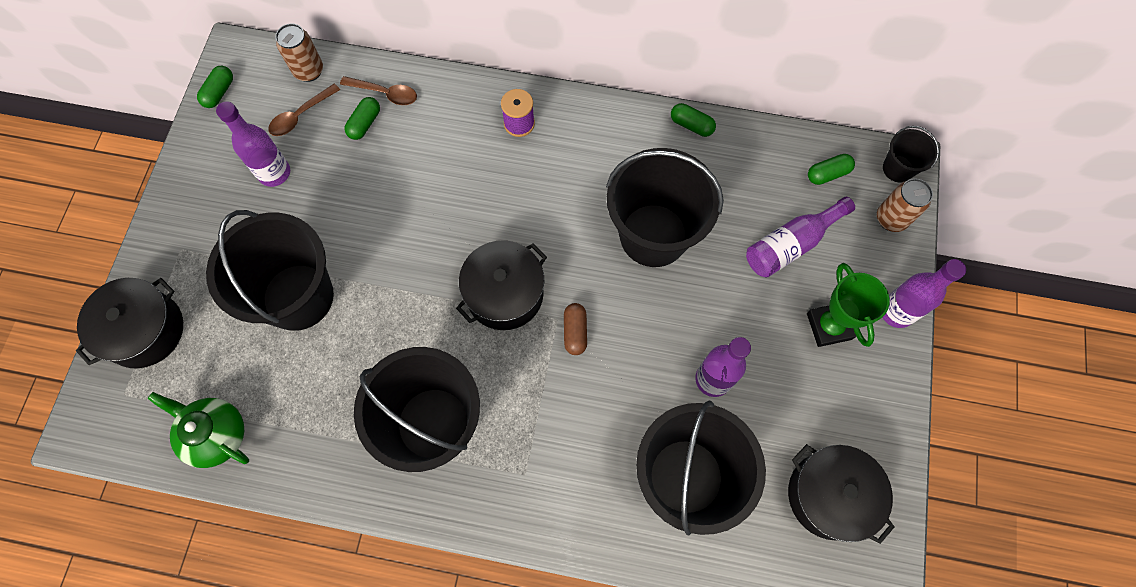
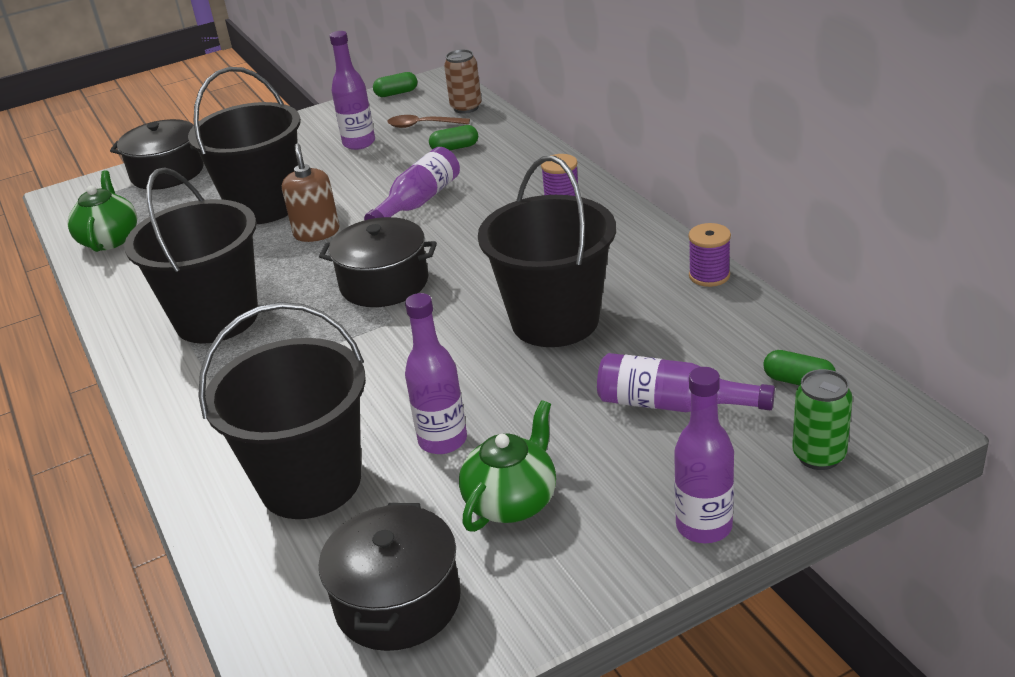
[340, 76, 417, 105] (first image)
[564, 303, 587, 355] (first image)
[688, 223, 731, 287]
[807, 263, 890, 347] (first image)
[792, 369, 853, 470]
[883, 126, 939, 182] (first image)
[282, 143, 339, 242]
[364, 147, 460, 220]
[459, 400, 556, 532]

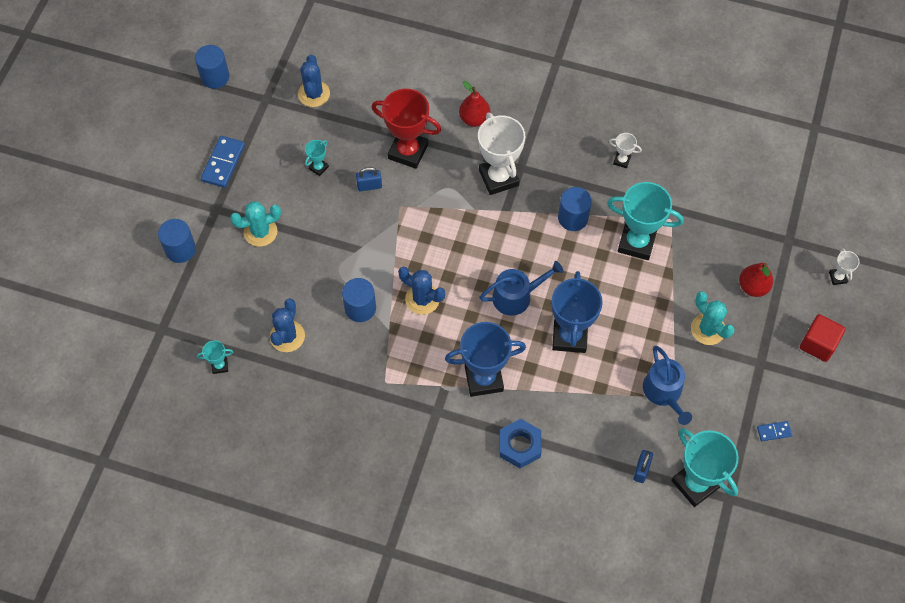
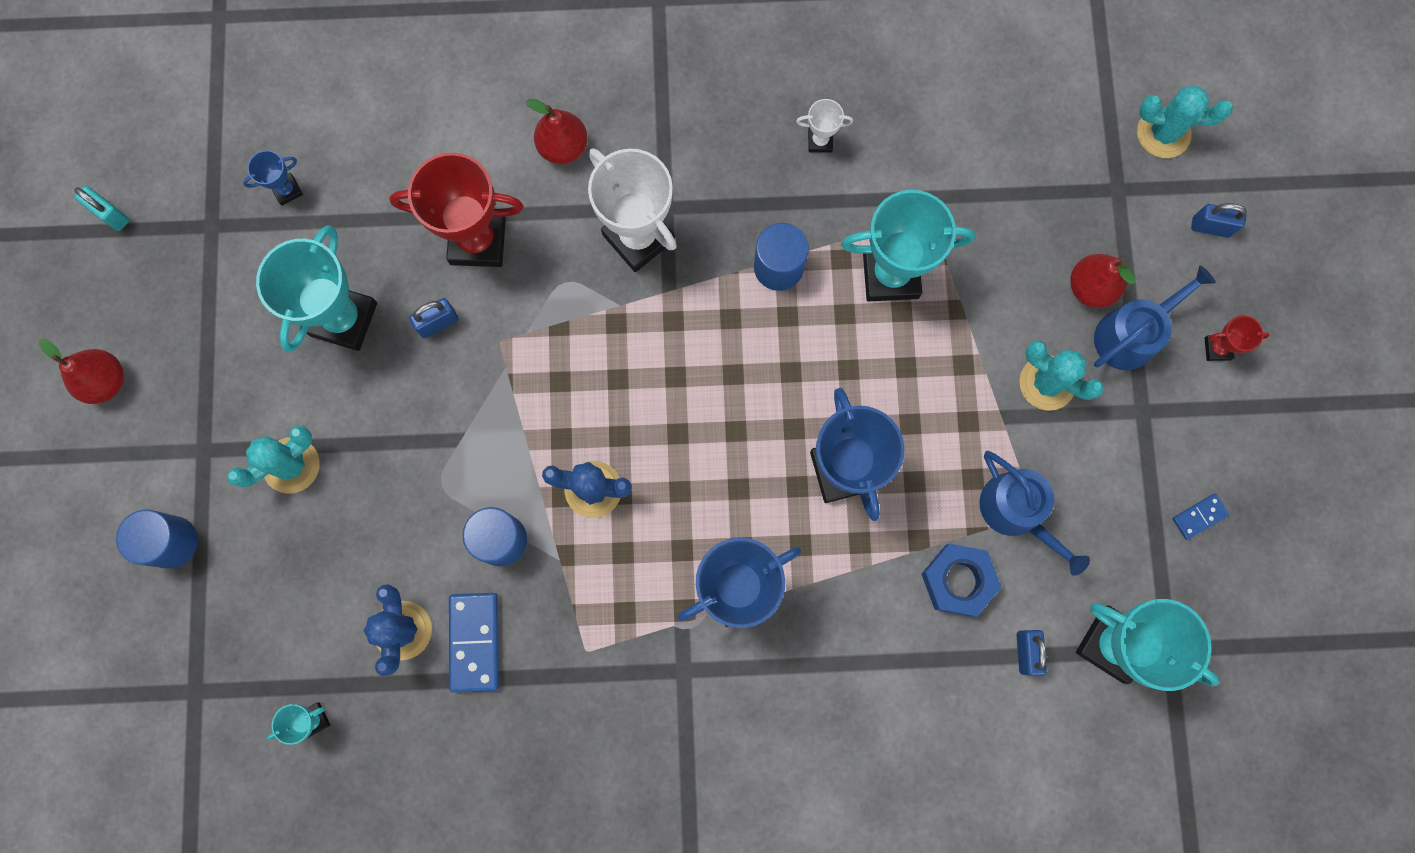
[74, 186, 129, 231]
[449, 593, 499, 693]
[243, 150, 303, 206]
[256, 225, 377, 352]
[1094, 265, 1216, 370]
[922, 544, 1001, 617]
[1205, 315, 1270, 361]
[1191, 203, 1247, 238]
[39, 339, 124, 404]
[1137, 85, 1233, 158]

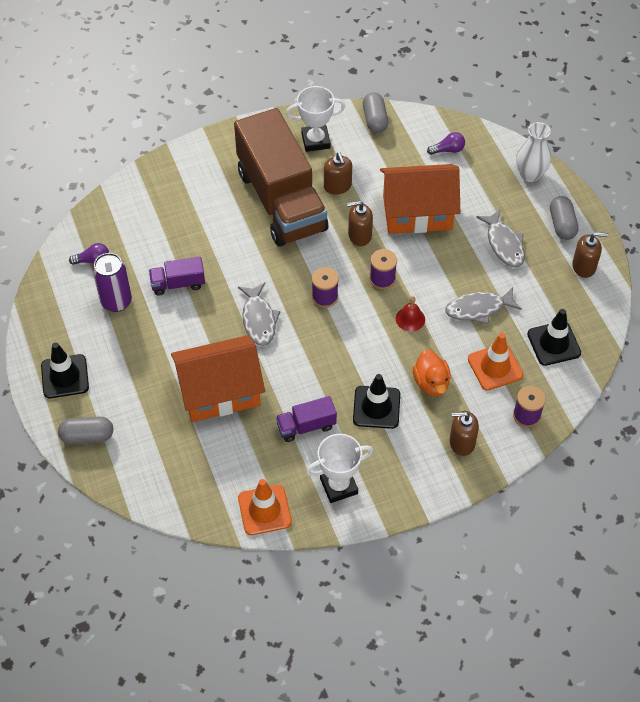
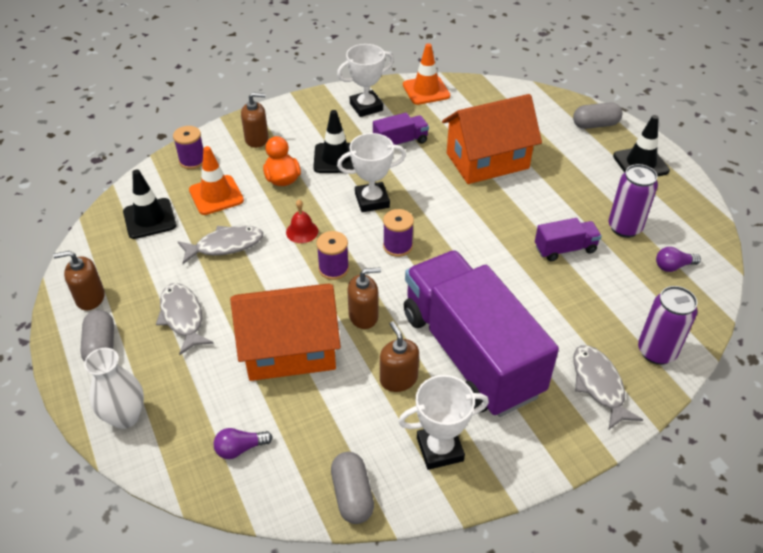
[404, 251, 559, 417]
[573, 345, 643, 429]
[337, 133, 406, 212]
[638, 286, 698, 365]

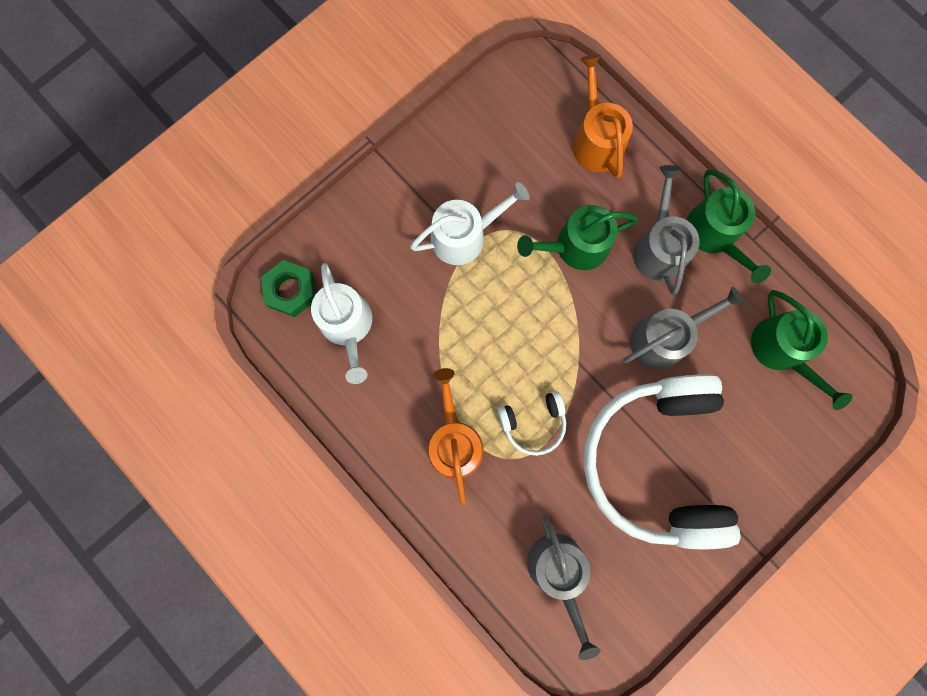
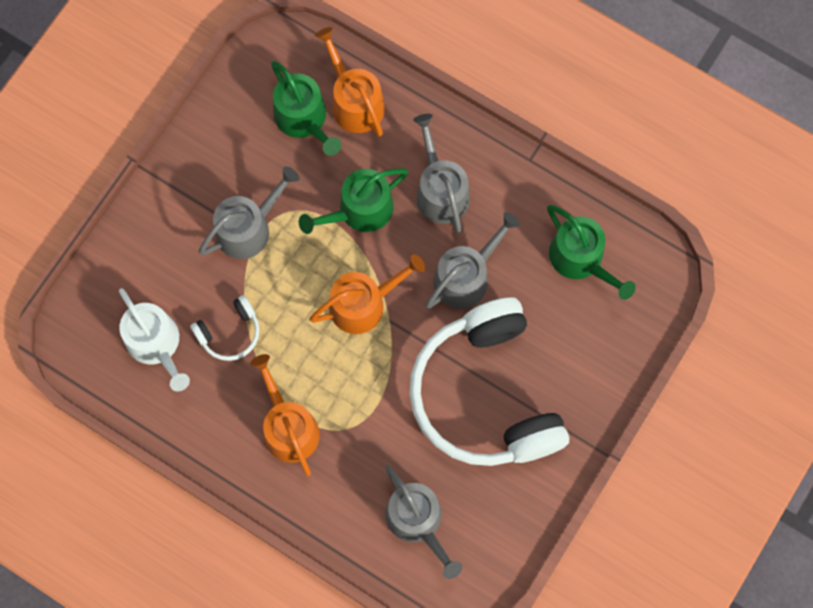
[261, 260, 316, 317] (first image)
[199, 166, 300, 259]
[190, 295, 260, 361]
[271, 61, 341, 156]
[309, 254, 425, 334]

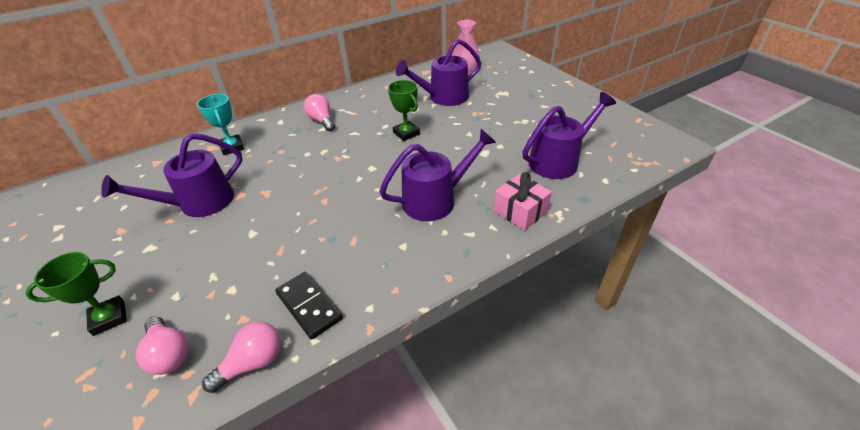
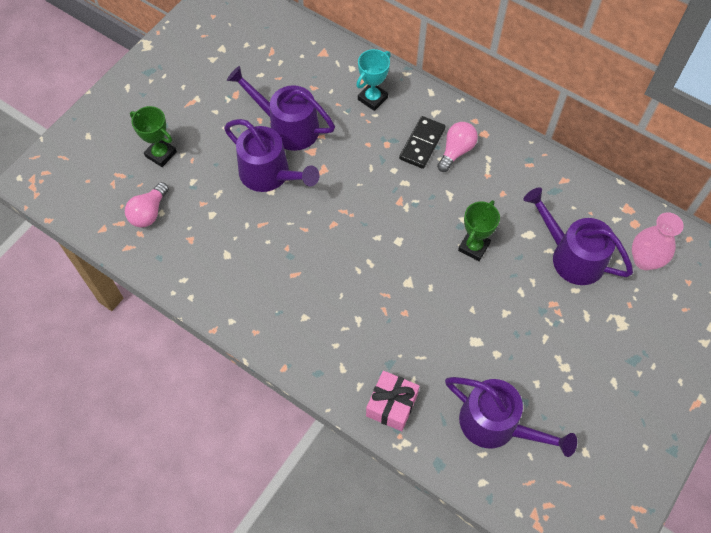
[202, 322, 281, 393] (first image)
[399, 116, 446, 169]
[224, 119, 319, 192]

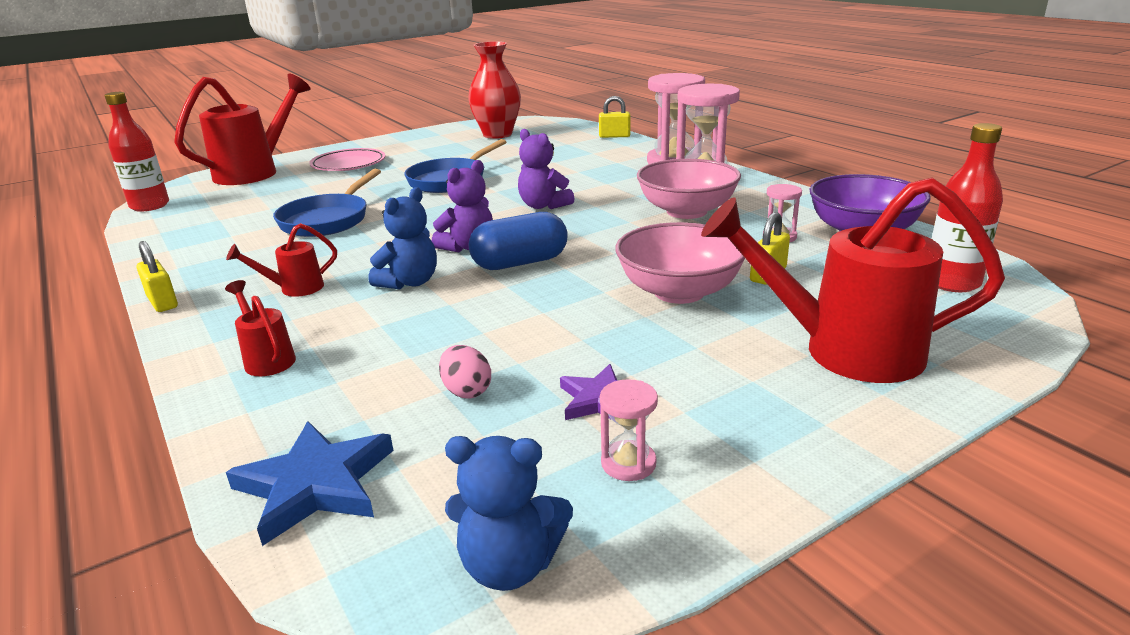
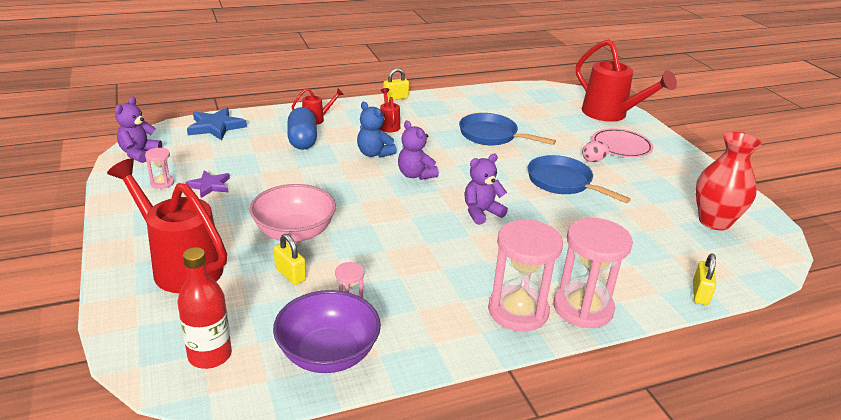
[104, 92, 169, 212] (first image)
[582, 141, 609, 162]
[115, 97, 162, 163]
[288, 107, 317, 150]
[637, 159, 741, 219] (first image)
[107, 159, 227, 293]

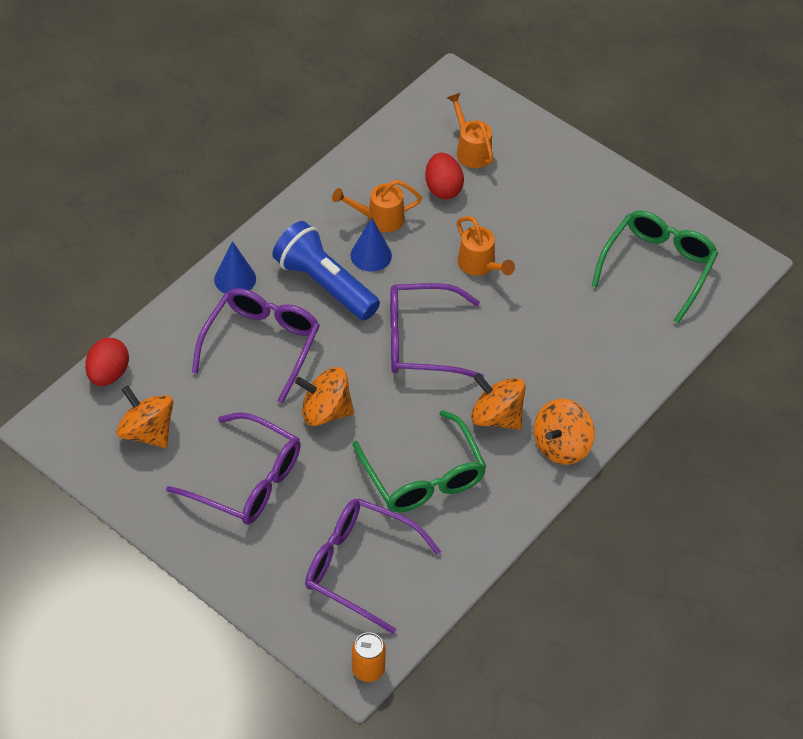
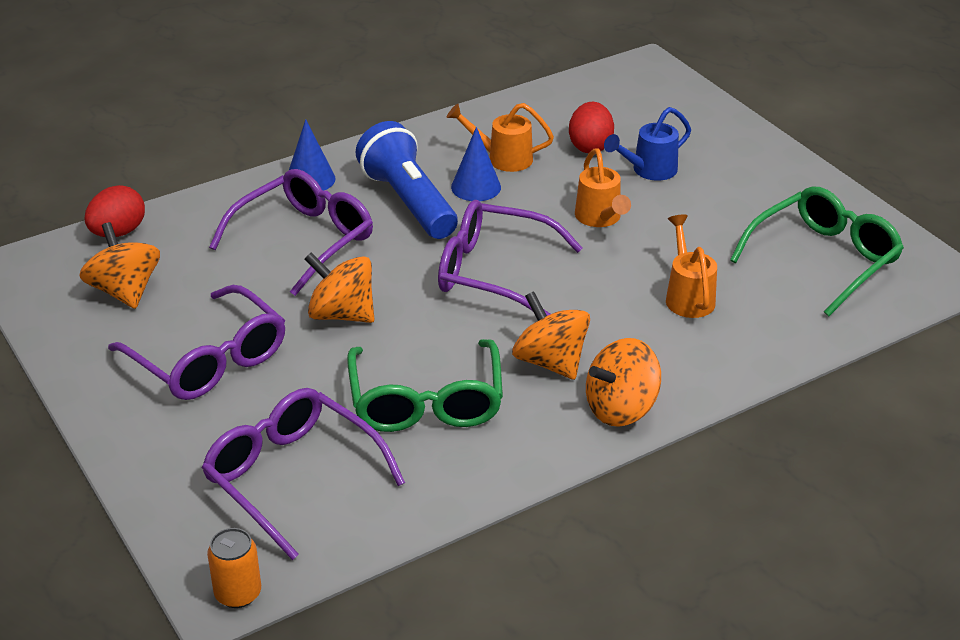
[666, 215, 717, 318]
[604, 107, 691, 181]

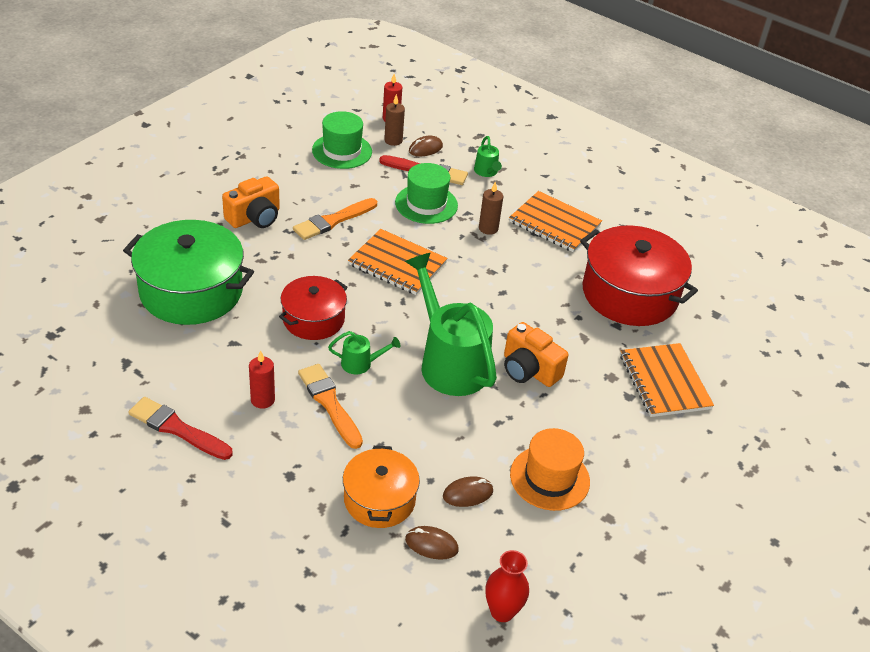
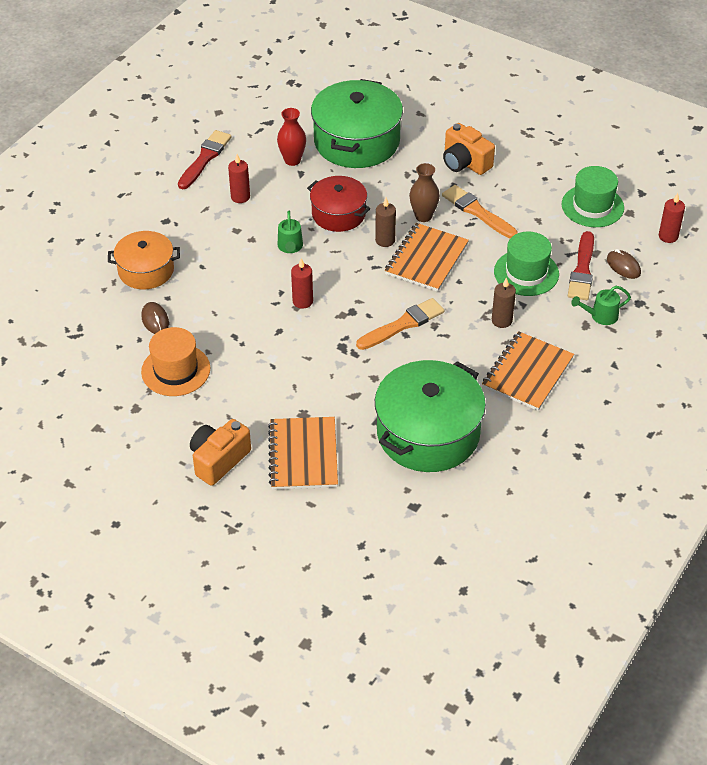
[356, 298, 444, 350]
[375, 198, 396, 247]
[291, 258, 313, 309]
[405, 526, 459, 560] (first image)
[277, 108, 306, 166]
[190, 419, 251, 486]
[375, 360, 486, 472]
[268, 417, 338, 490]
[409, 163, 440, 222]

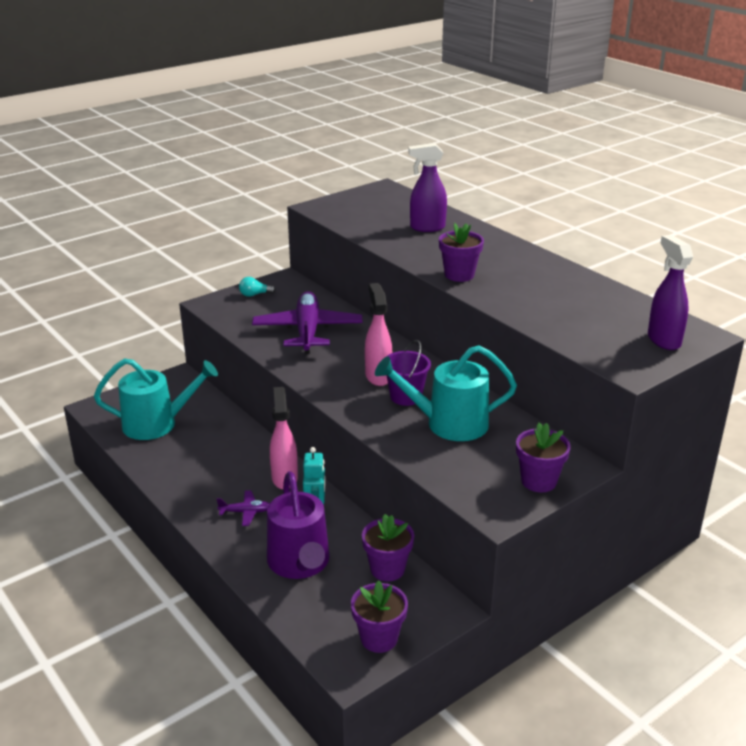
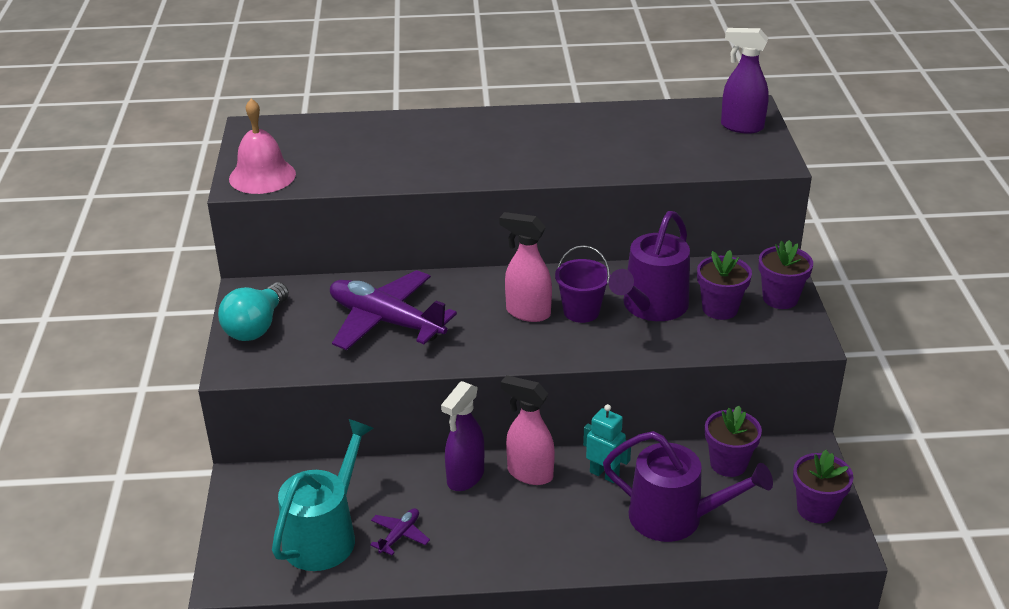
[370, 508, 430, 555]
[218, 283, 289, 341]
[609, 211, 690, 321]
[441, 381, 484, 491]
[697, 250, 752, 320]
[229, 99, 296, 194]

